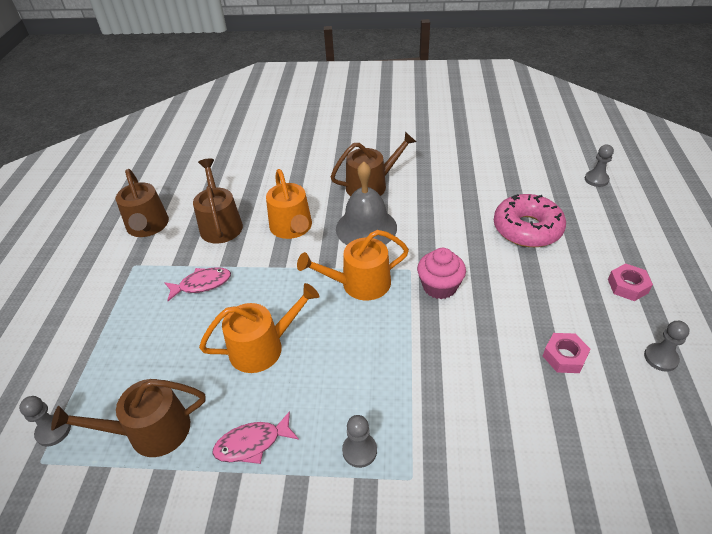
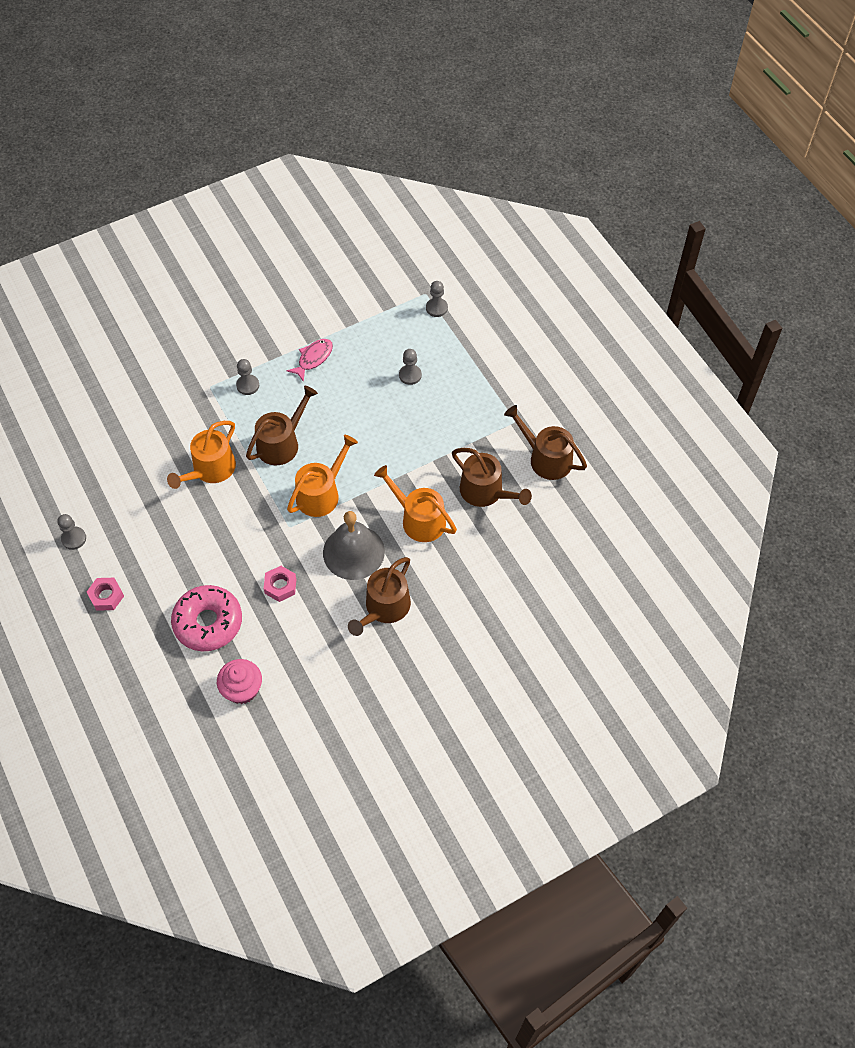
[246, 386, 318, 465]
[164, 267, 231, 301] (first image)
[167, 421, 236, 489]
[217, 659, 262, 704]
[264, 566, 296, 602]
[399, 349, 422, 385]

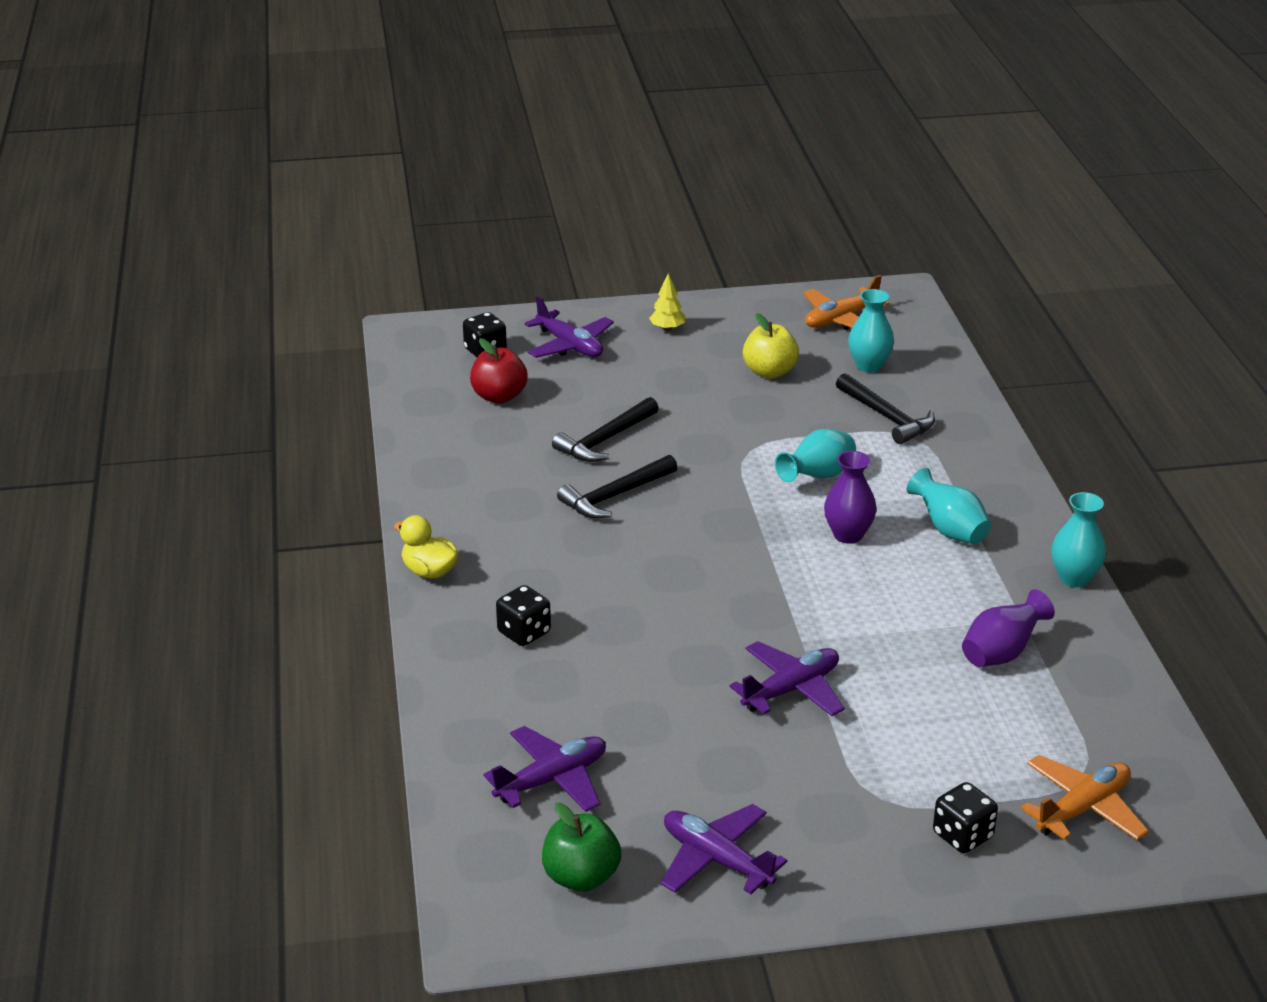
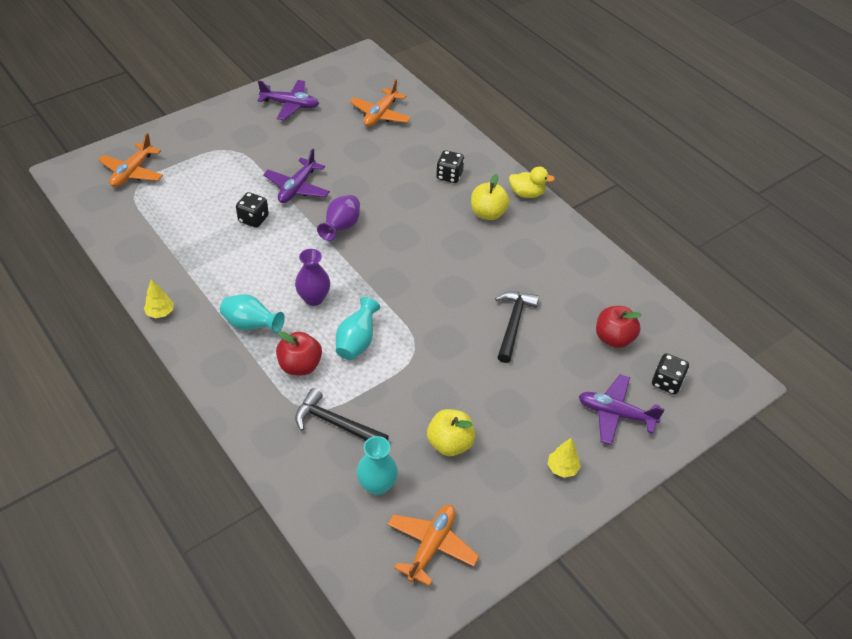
[350, 79, 411, 127]
[542, 802, 621, 892] (first image)
[557, 455, 678, 518] (first image)
[236, 192, 269, 228]
[317, 195, 360, 241]
[144, 279, 174, 318]
[276, 332, 322, 375]
[471, 174, 510, 220]

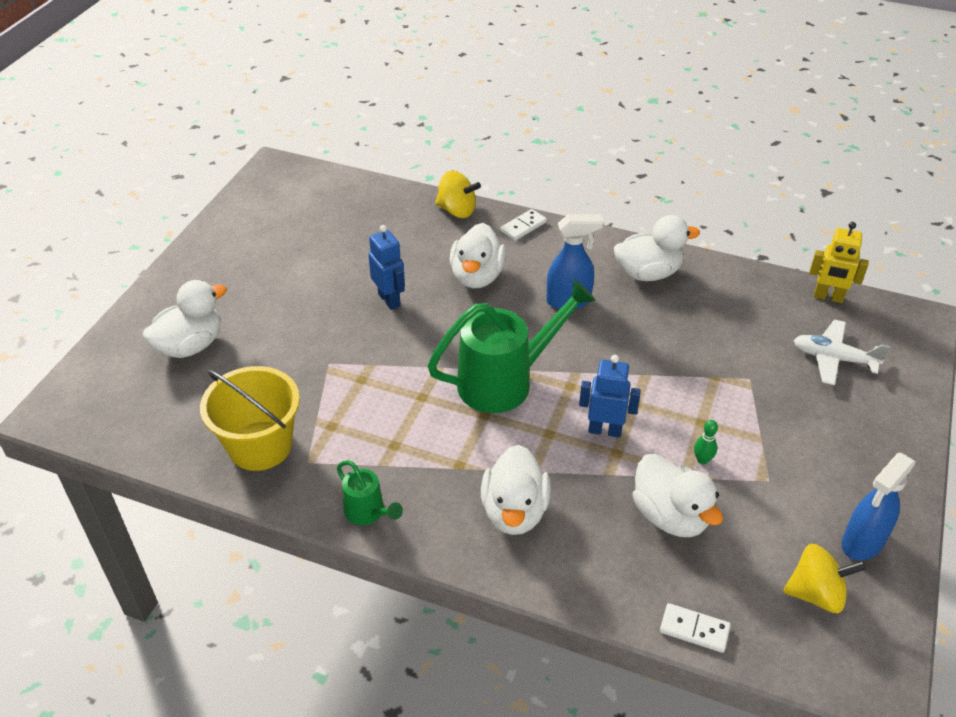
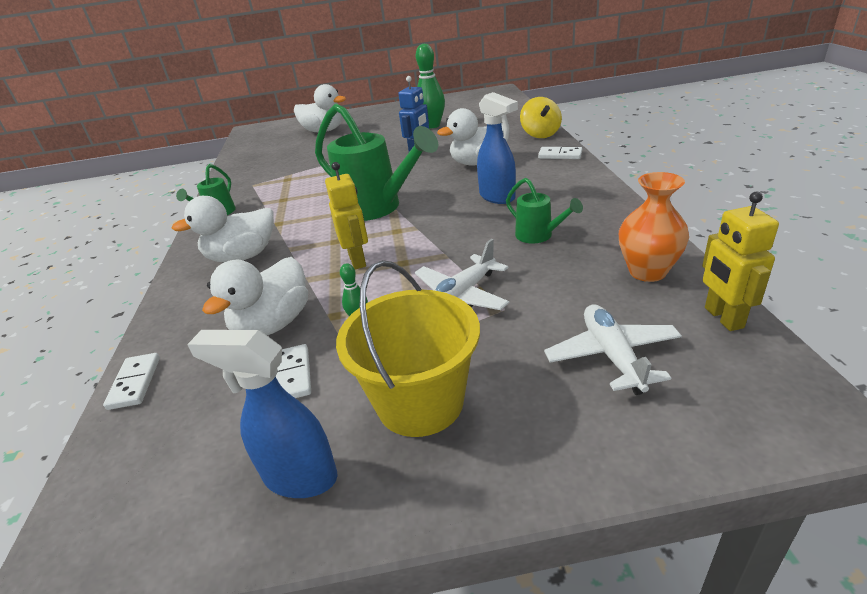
[336, 260, 480, 437]
[325, 162, 368, 270]
[614, 215, 700, 281] (first image)
[783, 544, 866, 613] (first image)
[276, 344, 311, 398]
[415, 239, 510, 310]
[416, 44, 445, 128]
[506, 178, 583, 244]
[619, 172, 689, 282]

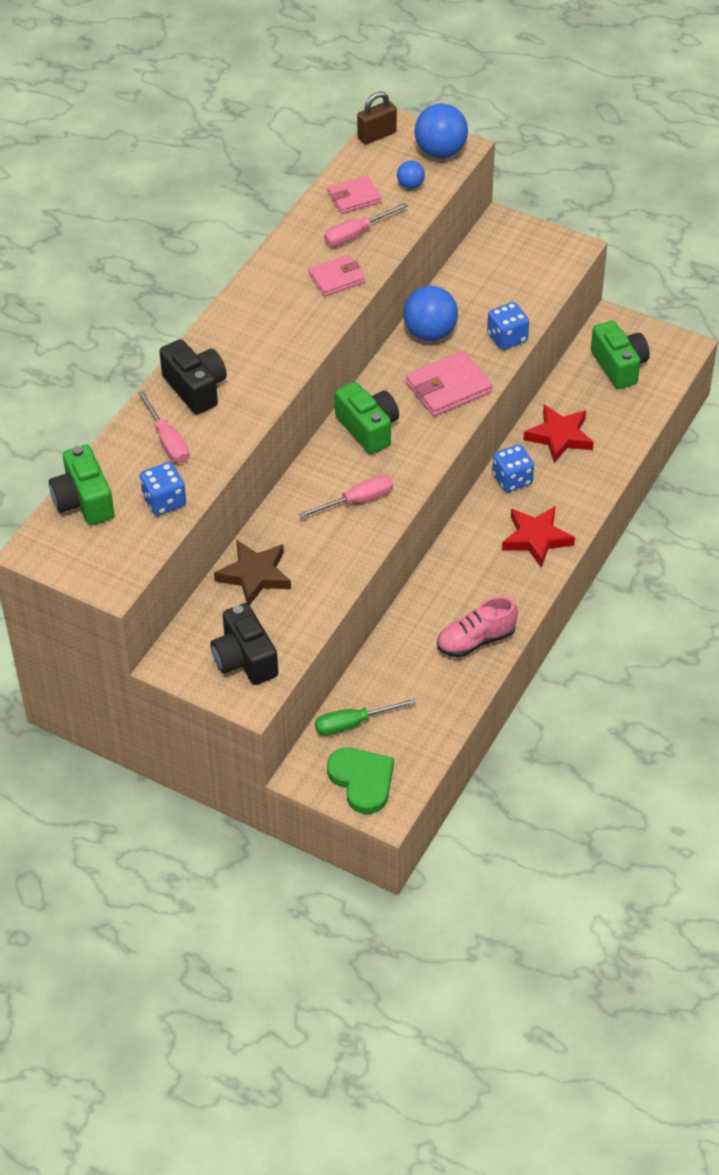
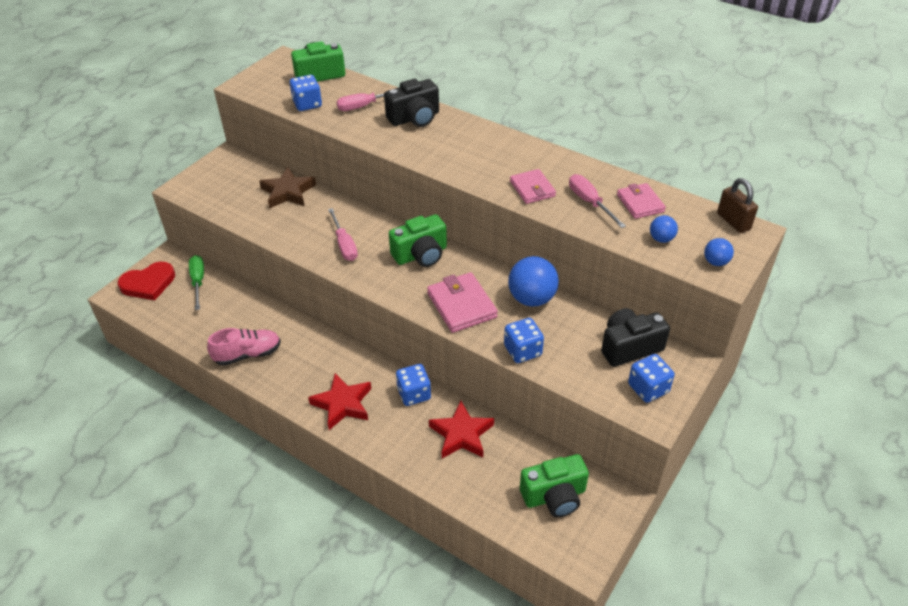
[601, 308, 670, 367]
[118, 262, 175, 300]
[704, 238, 734, 266]
[207, 328, 281, 366]
[628, 354, 675, 403]

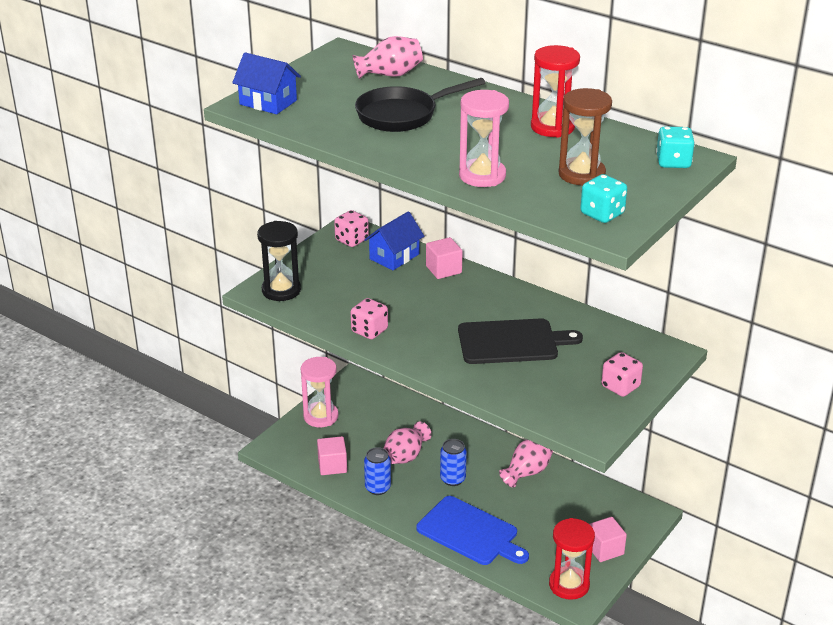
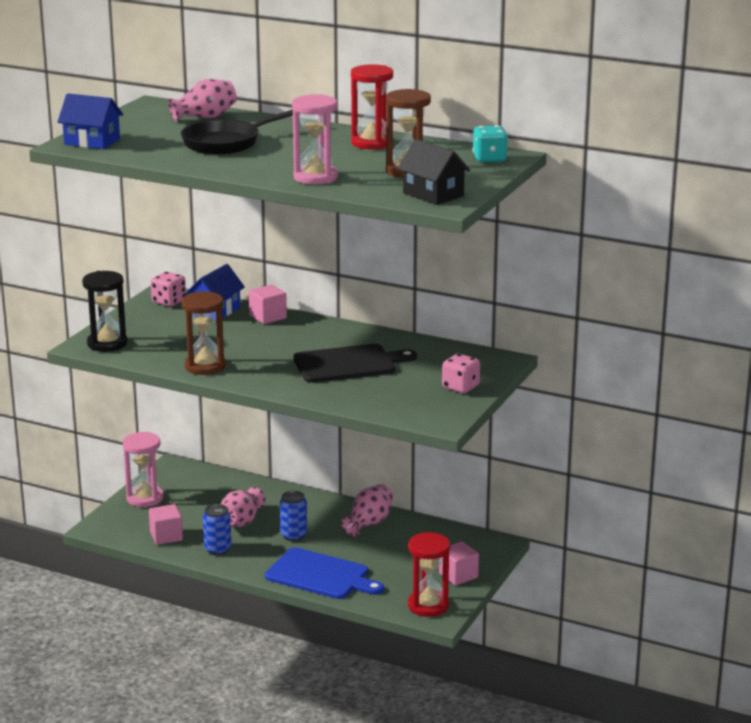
[182, 291, 226, 375]
[397, 139, 470, 205]

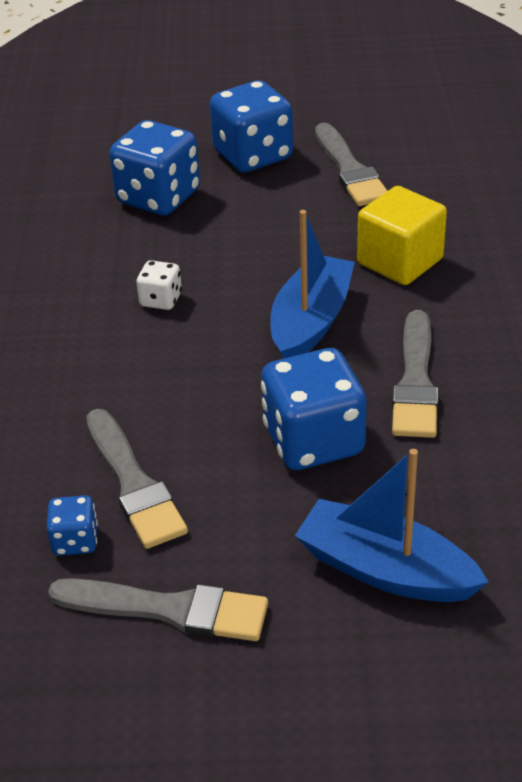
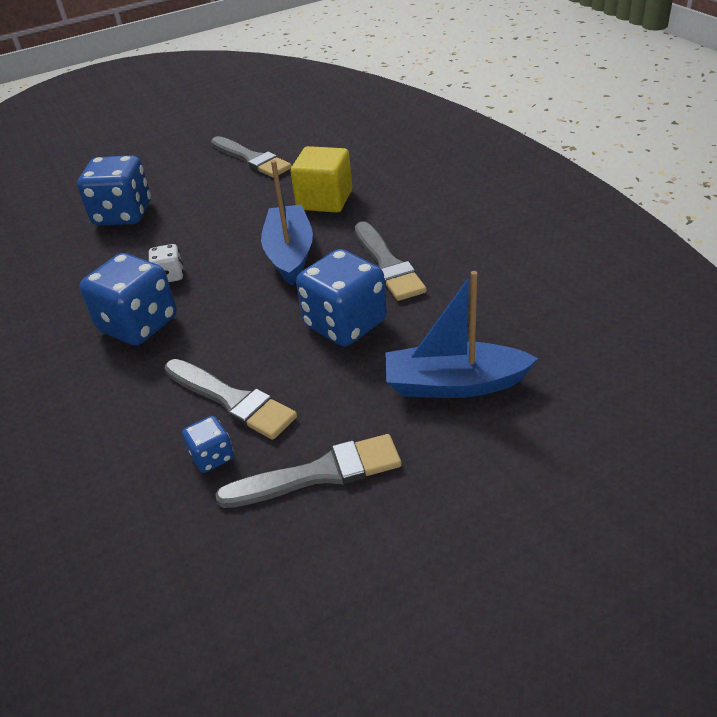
[79, 253, 177, 346]

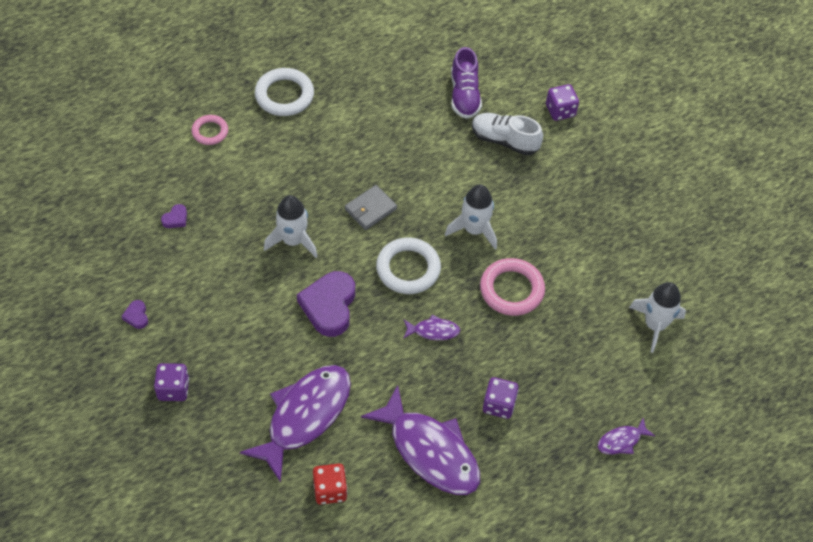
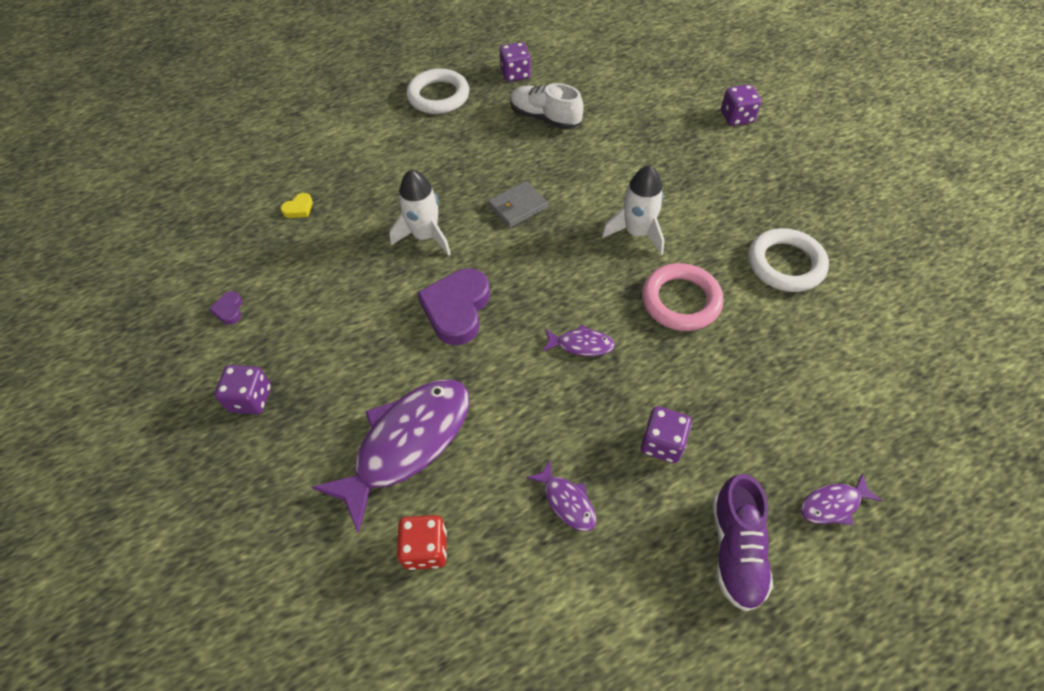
[281, 193, 313, 218]
[191, 115, 228, 145] (first image)
[527, 460, 596, 532]
[748, 228, 829, 292]
[712, 474, 773, 612]
[510, 83, 584, 130]
[629, 282, 686, 353] (first image)
[500, 42, 531, 82]

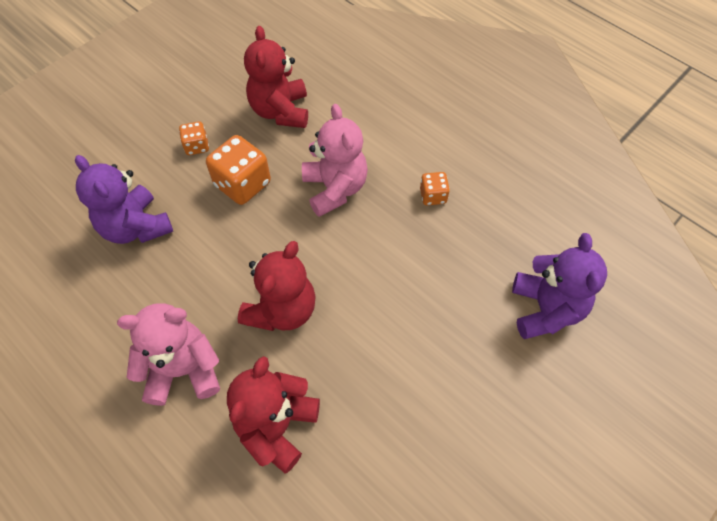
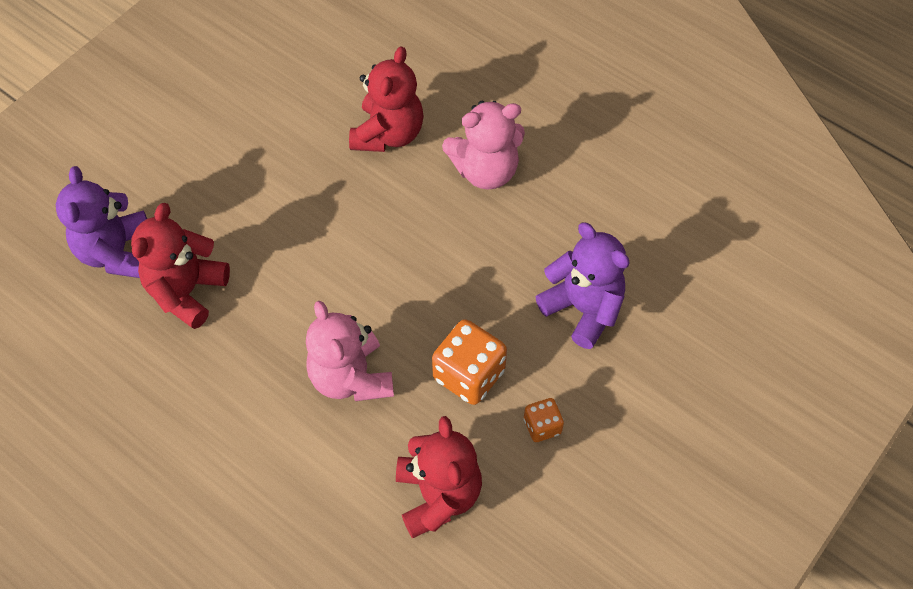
[131, 203, 230, 329]
[420, 172, 450, 205] (first image)

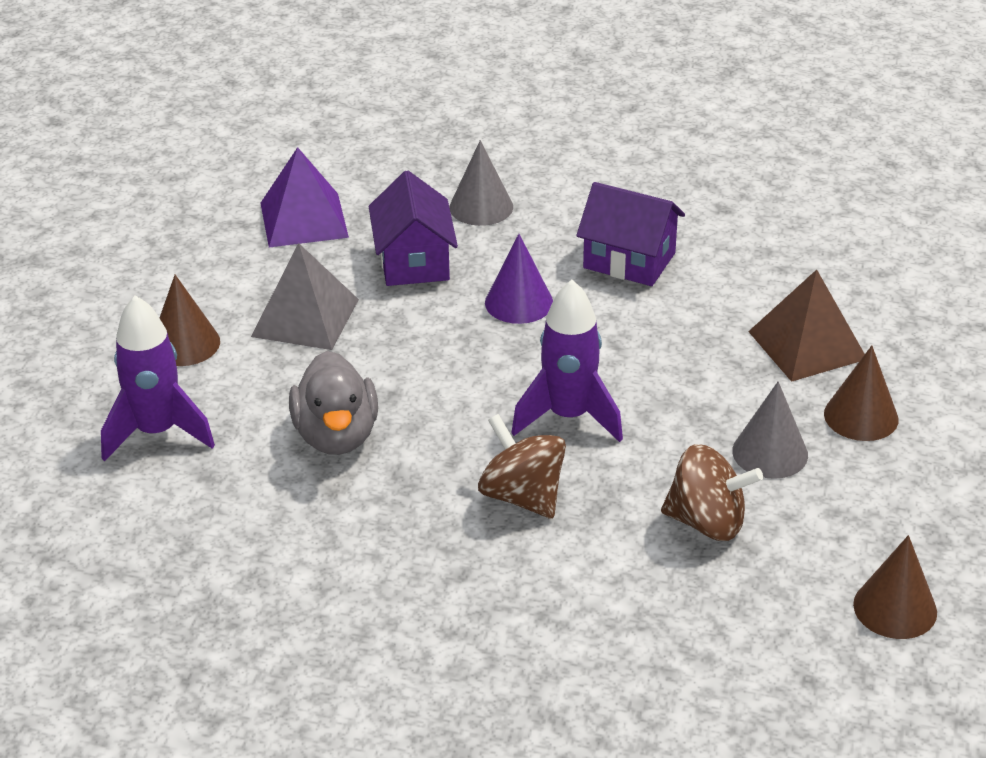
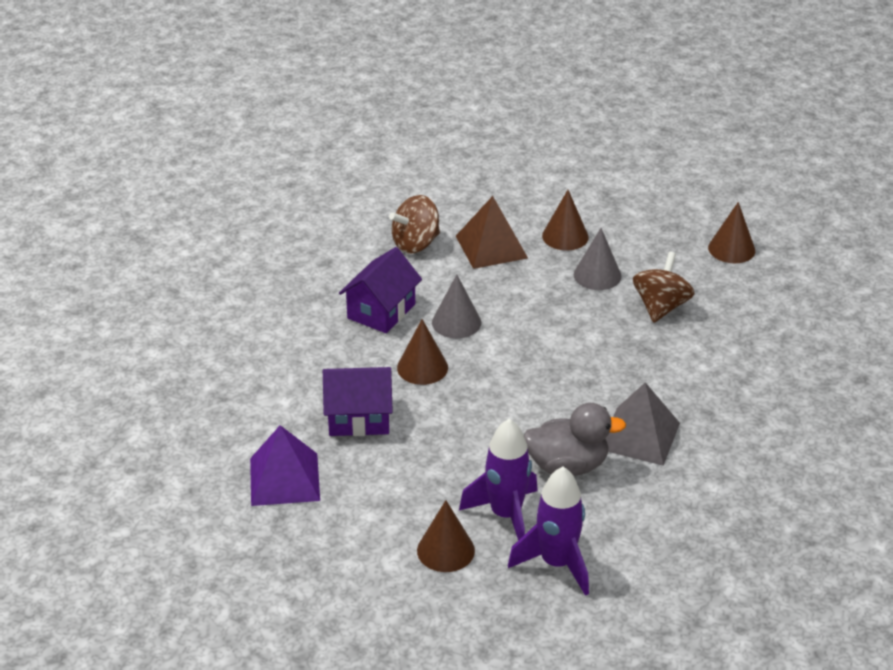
[605, 382, 680, 466]
[432, 274, 481, 338]
[389, 195, 440, 254]
[397, 319, 448, 385]
[459, 418, 538, 540]

